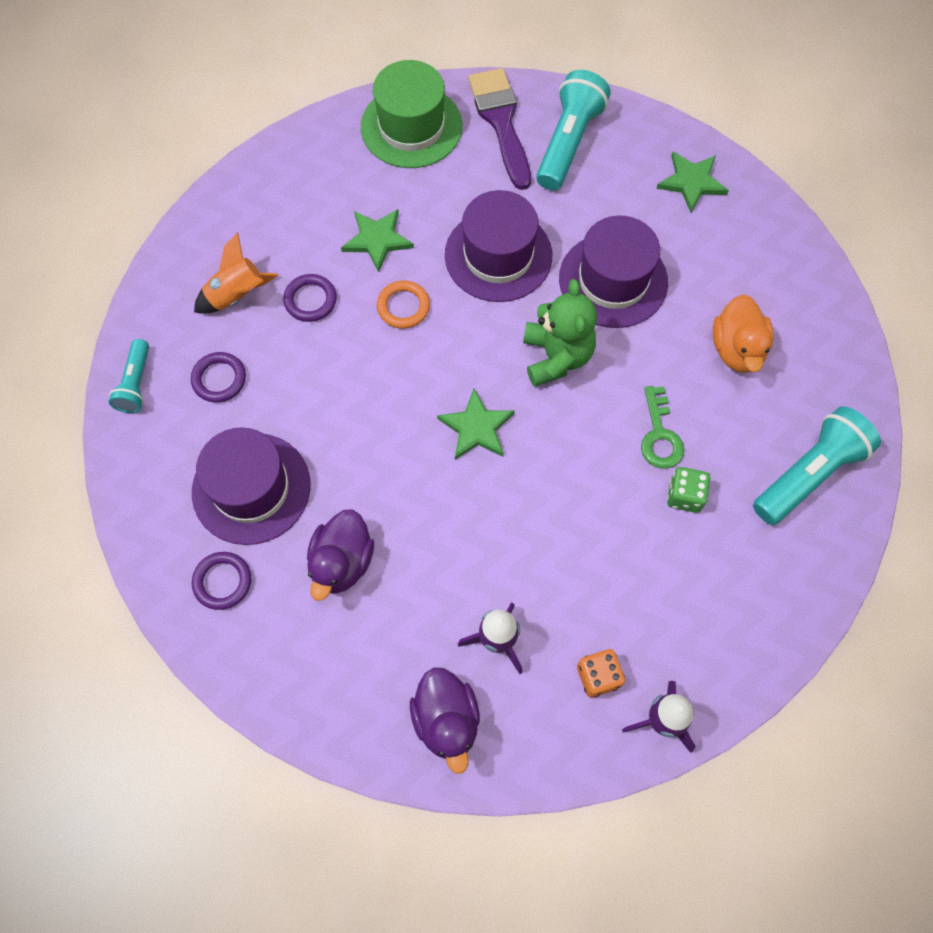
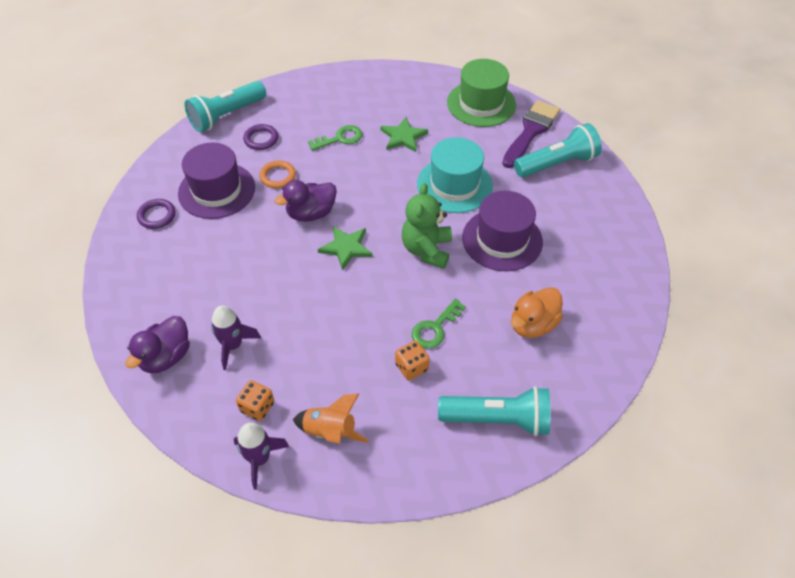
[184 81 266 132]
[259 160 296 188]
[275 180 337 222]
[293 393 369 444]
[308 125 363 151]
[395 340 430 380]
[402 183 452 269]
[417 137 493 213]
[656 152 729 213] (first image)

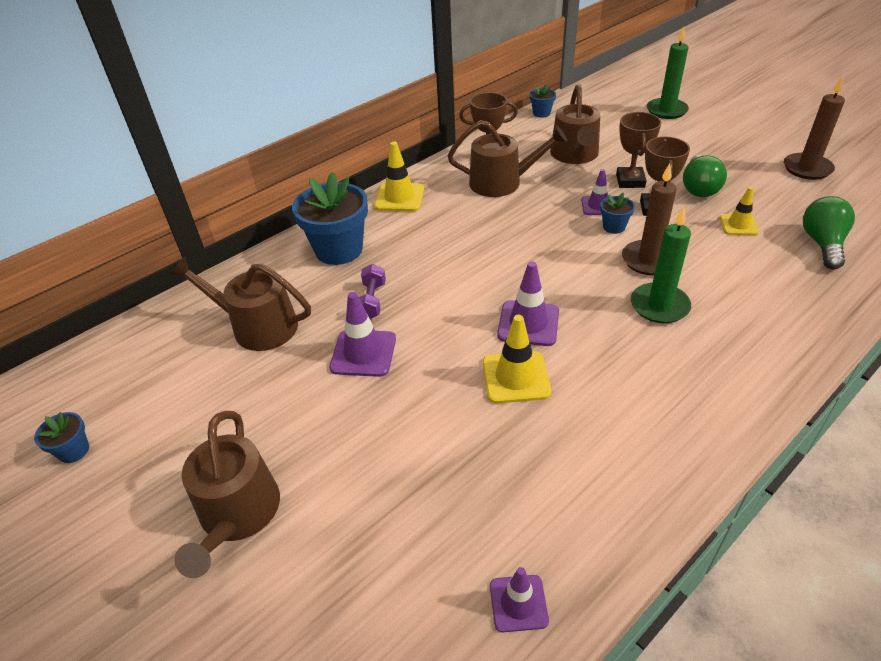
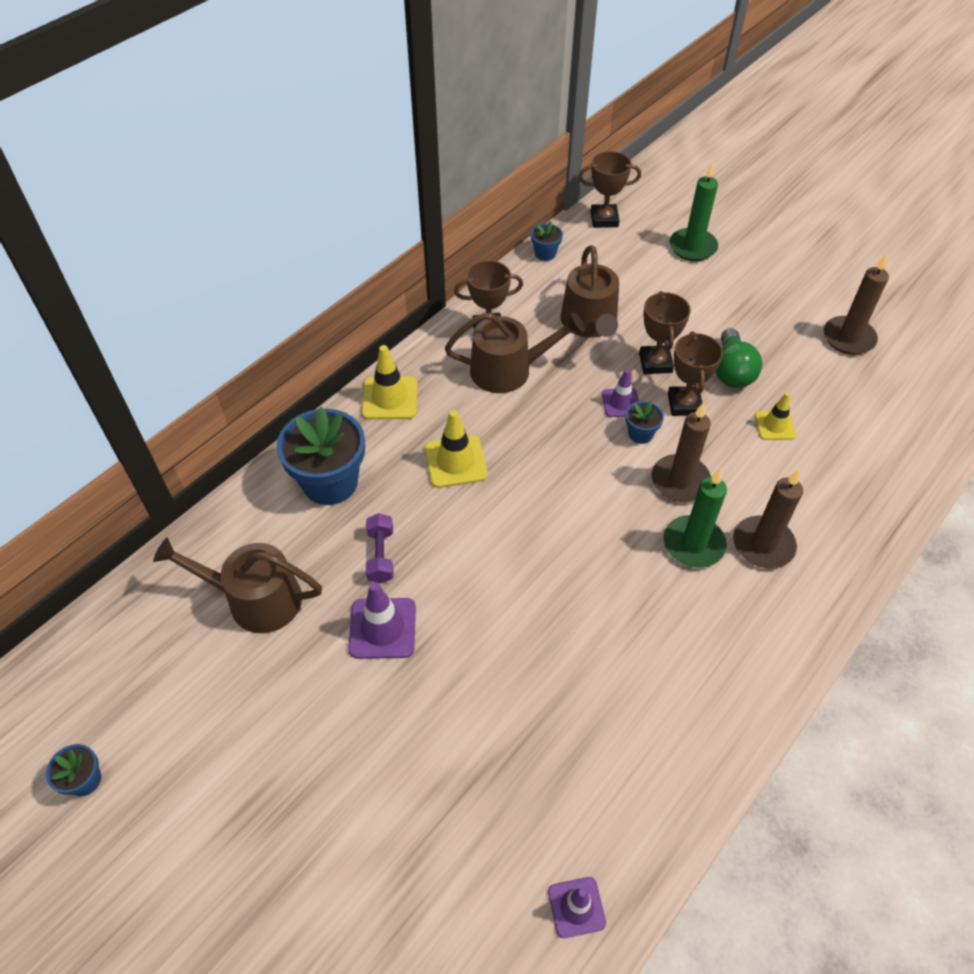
[424 410 488 488]
[579 151 641 228]
[733 469 803 569]
[174 411 280 578] (first image)
[497 261 559 346] (first image)
[803 196 855 269] (first image)

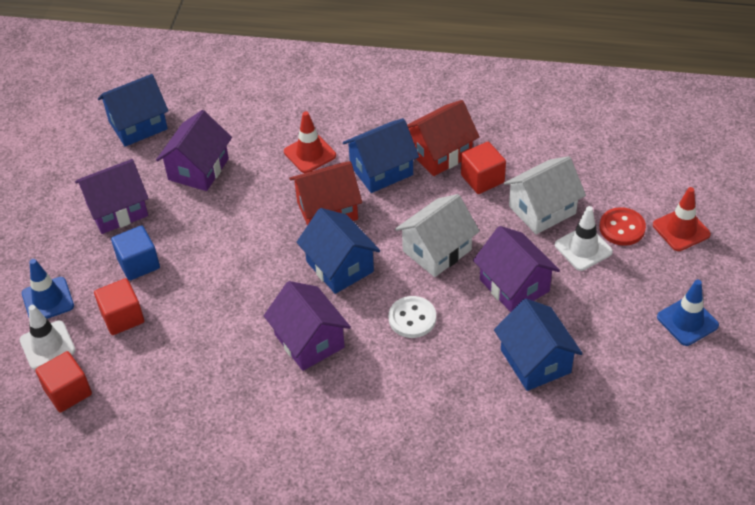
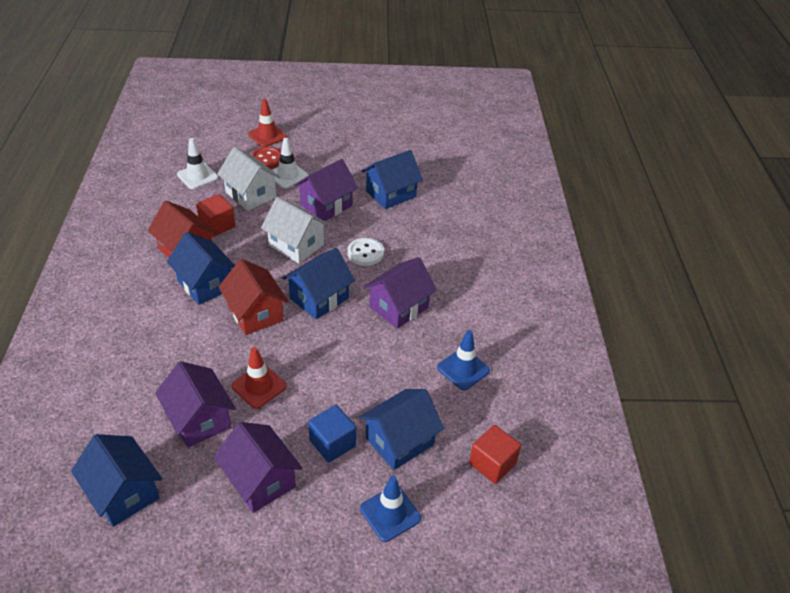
[155 361 236 448]
[177 138 218 189]
[232 347 287 409]
[359 389 444 470]
[437 330 490 390]

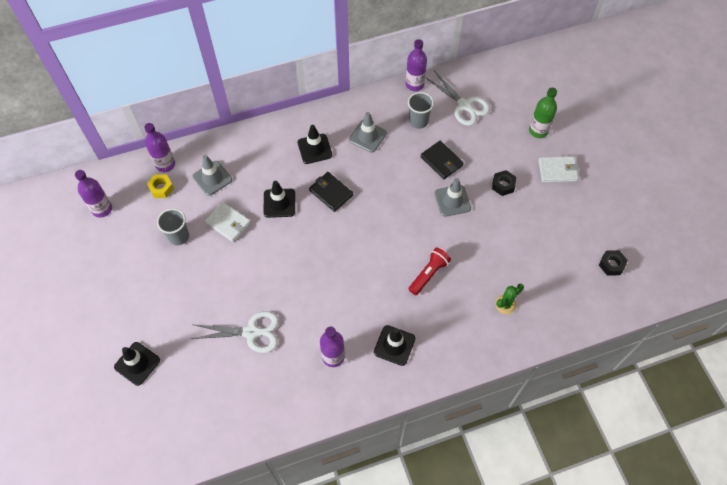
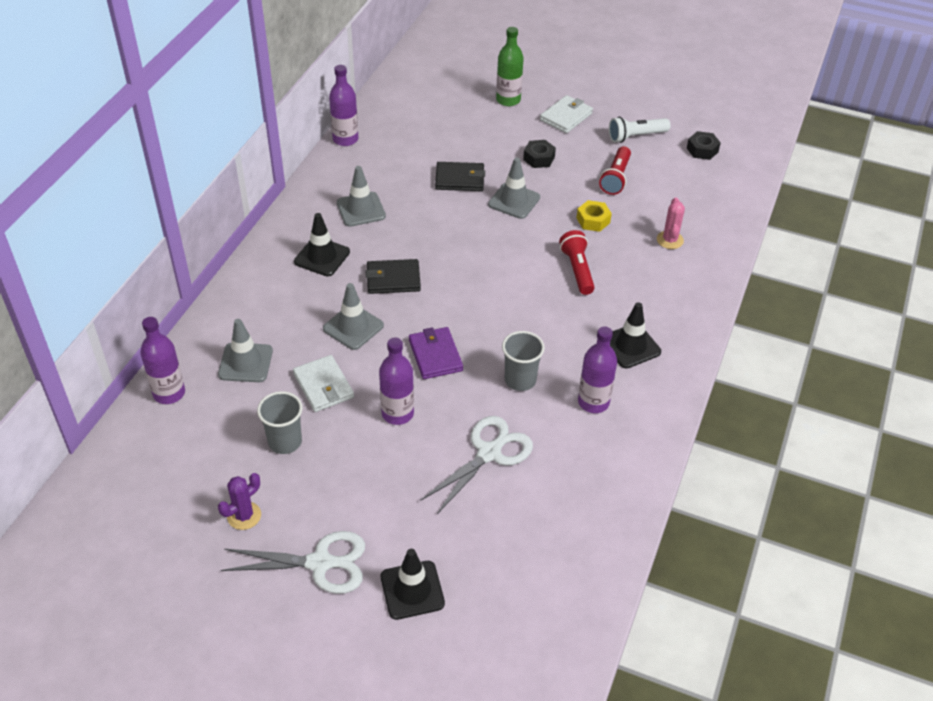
[218 473 261 530]
[221 531 365 594]
[293 355 354 412]
[323 283 384 350]
[379 338 414 425]
[409 327 463 379]
[502 331 545 391]
[577 200 612 232]
[599 146 631 195]
[609 117 671 143]
[657 198 685 249]

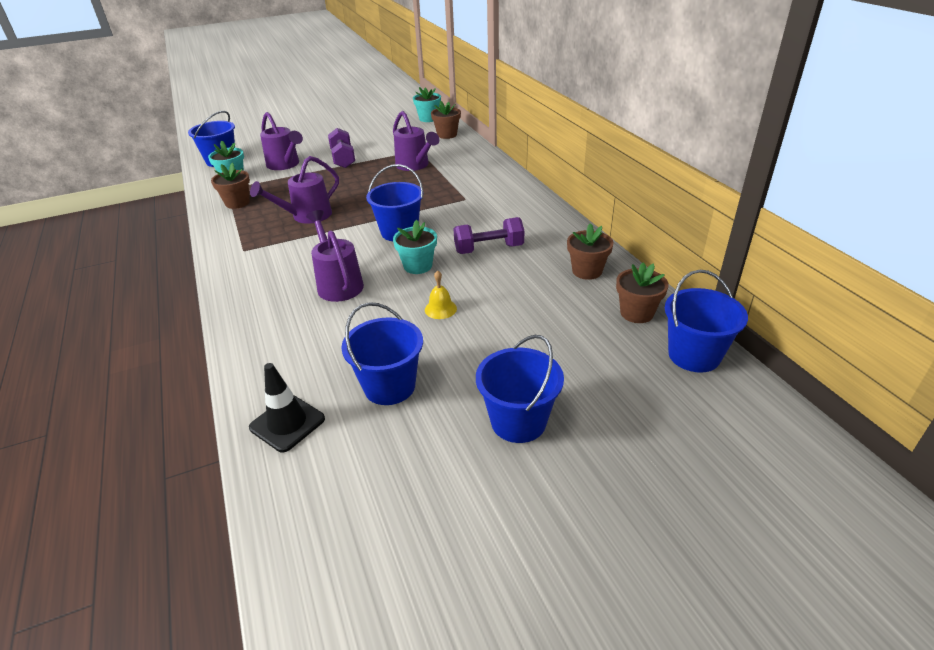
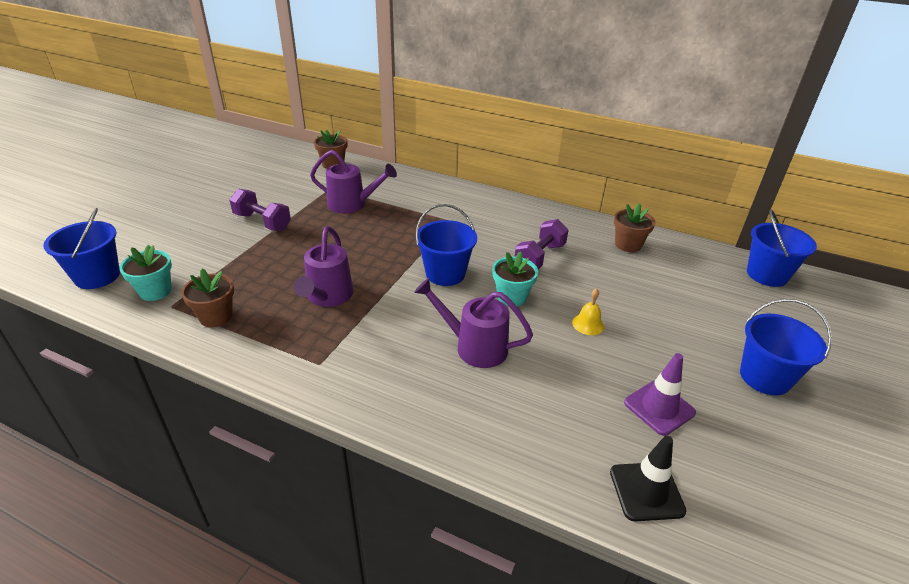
[624 353 696 436]
[260 112 303 170] (first image)
[413 87 441 122] (first image)
[616 263 669 323] (first image)

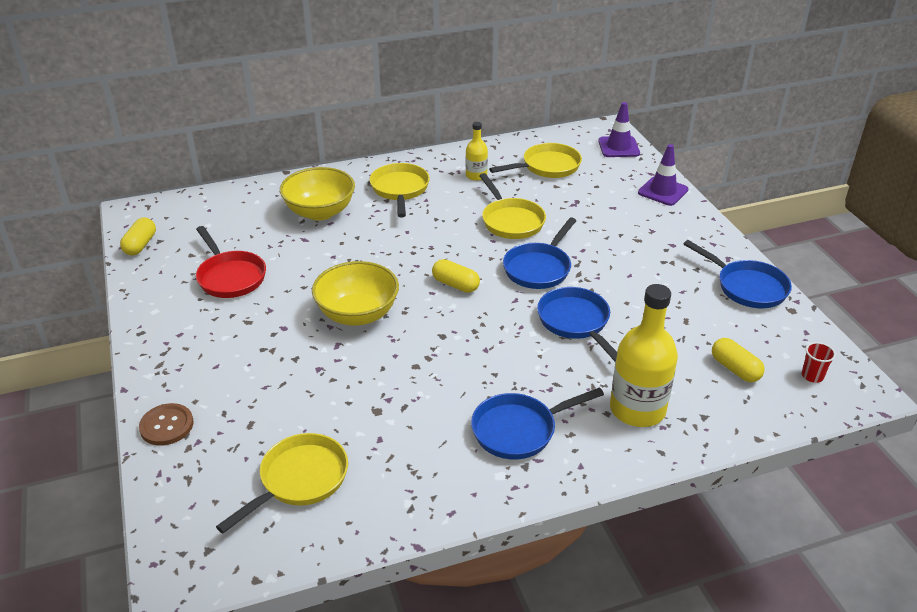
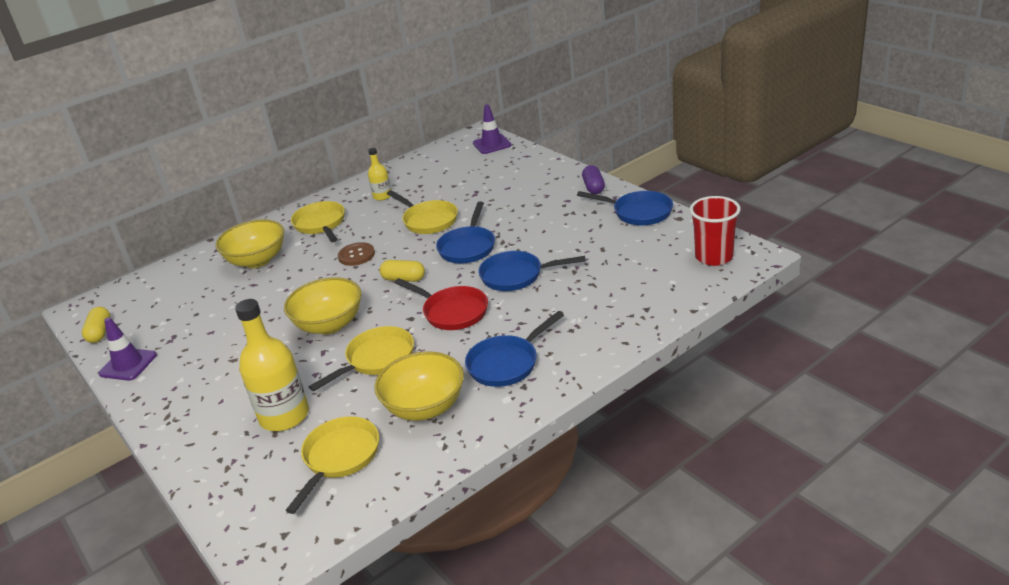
[99 317 157 381]
[235 299 309 431]
[309 326 414 391]
[338 242 375 266]
[374 351 464 421]
[394 278 488 330]
[478 251 586 291]
[582 165 605 194]
[690 196 741 266]
[712 338 765 382] (first image)

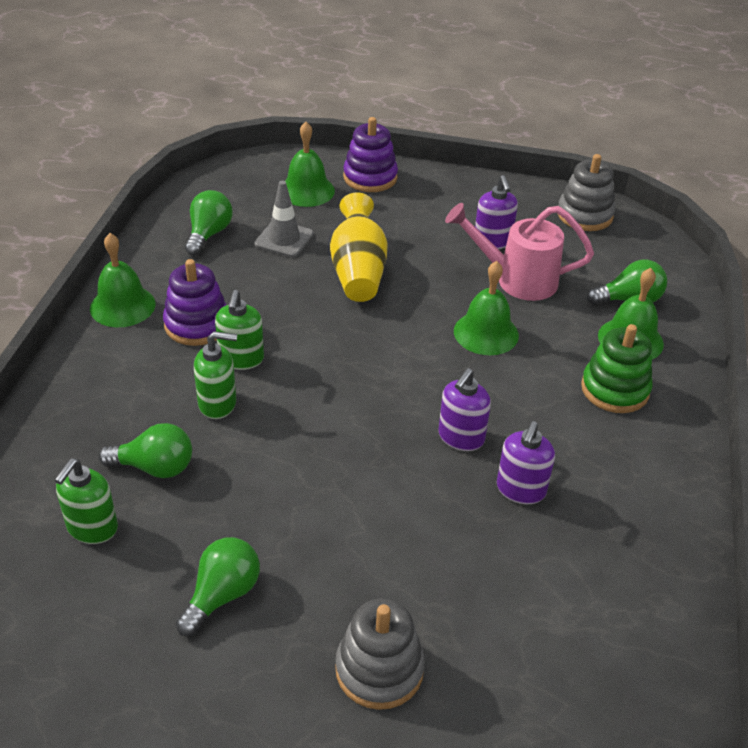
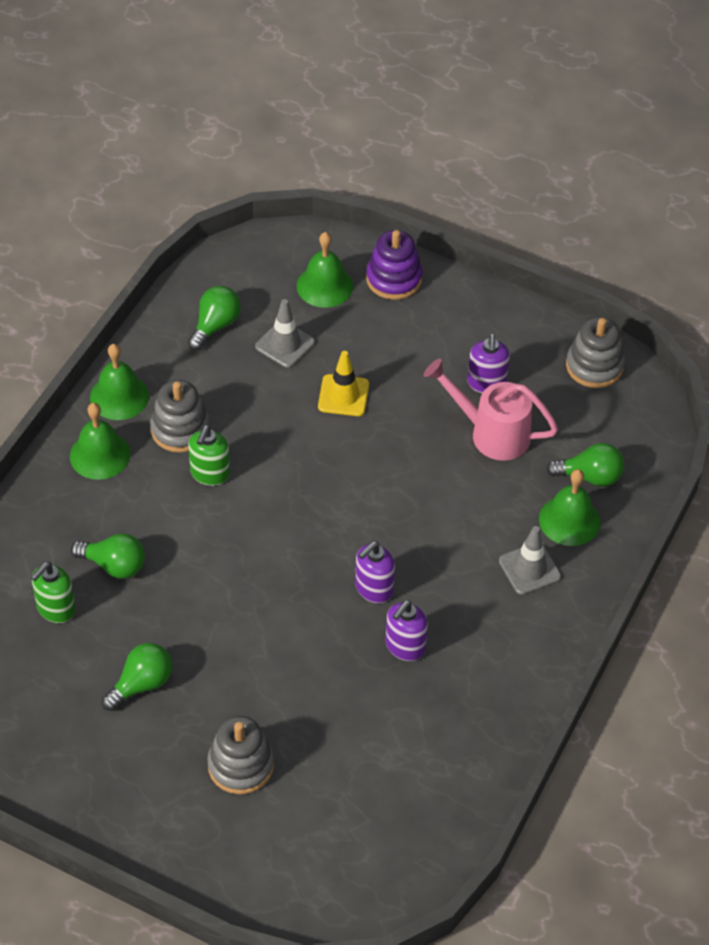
[70 403 130 480]
[150 380 210 453]
[318 351 369 416]
[499 526 561 595]
[194 331 237 419] (first image)

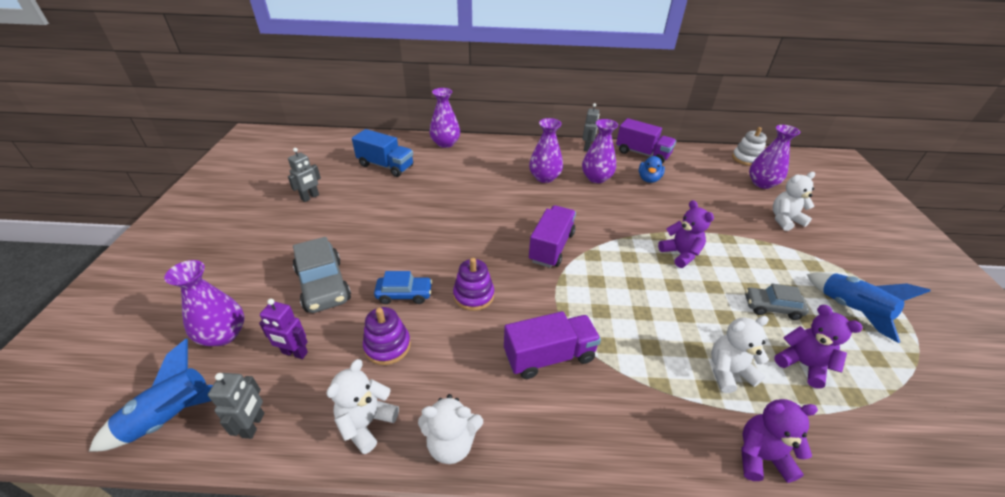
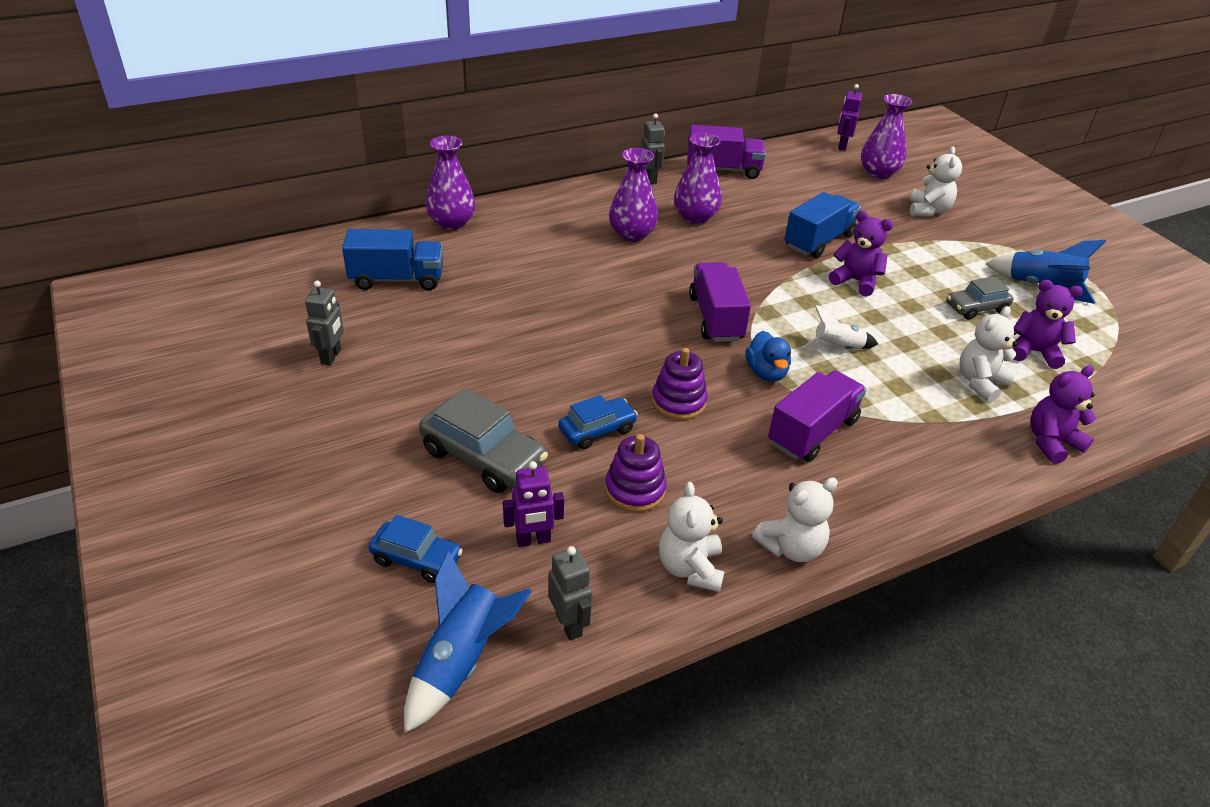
[369 515 463 583]
[745 331 791 382]
[785 192 861 258]
[802 304 878 350]
[837 84 862 151]
[910 146 962 216]

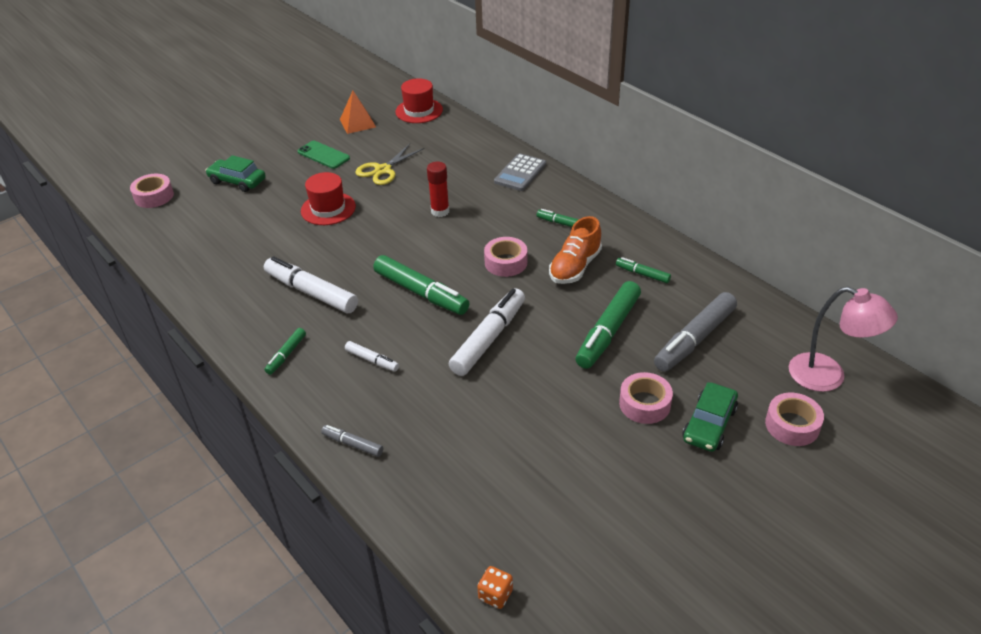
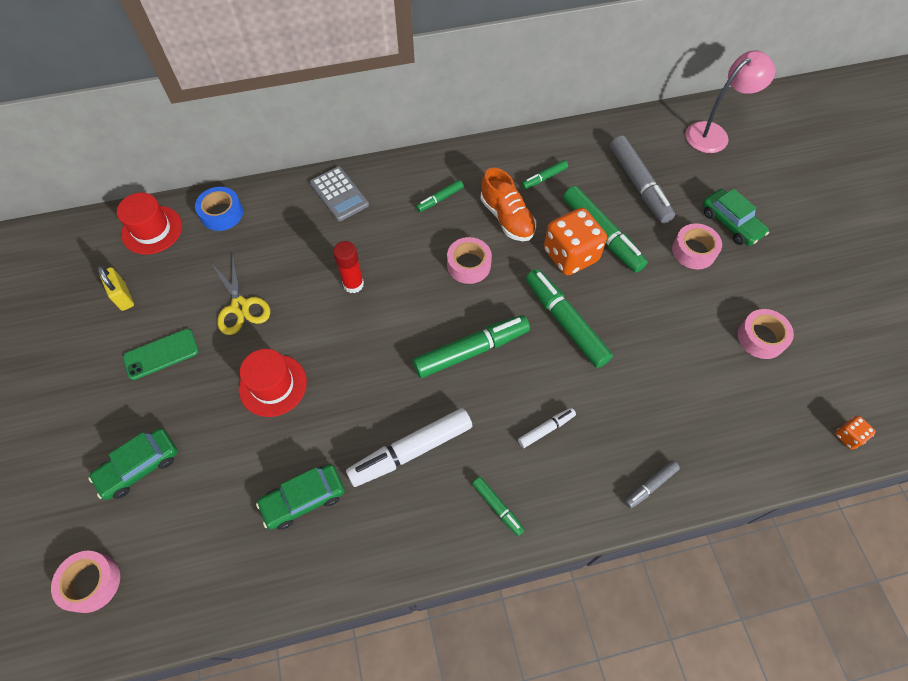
[98 266 134 311]
[195 187 243 231]
[256 464 345 530]
[526 269 613 368]
[544 208 607 276]
[738 309 794 359]

